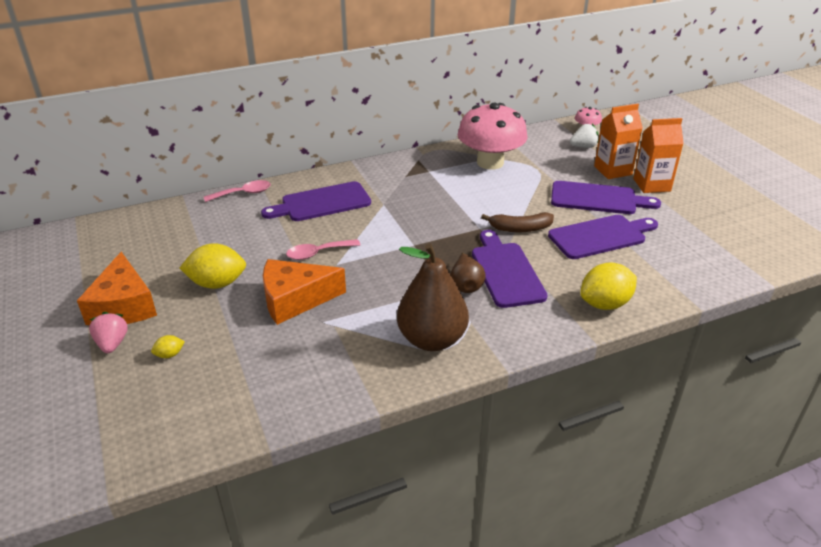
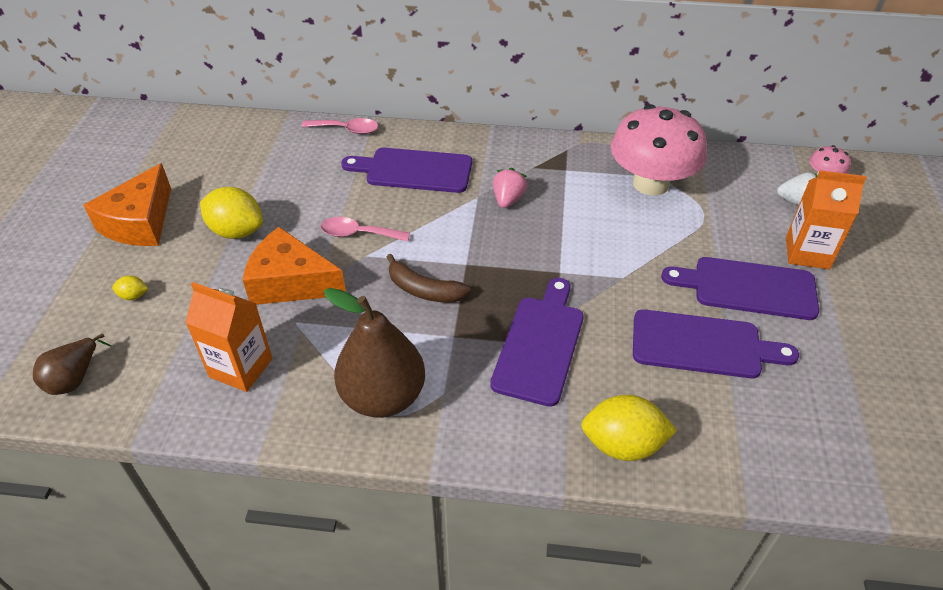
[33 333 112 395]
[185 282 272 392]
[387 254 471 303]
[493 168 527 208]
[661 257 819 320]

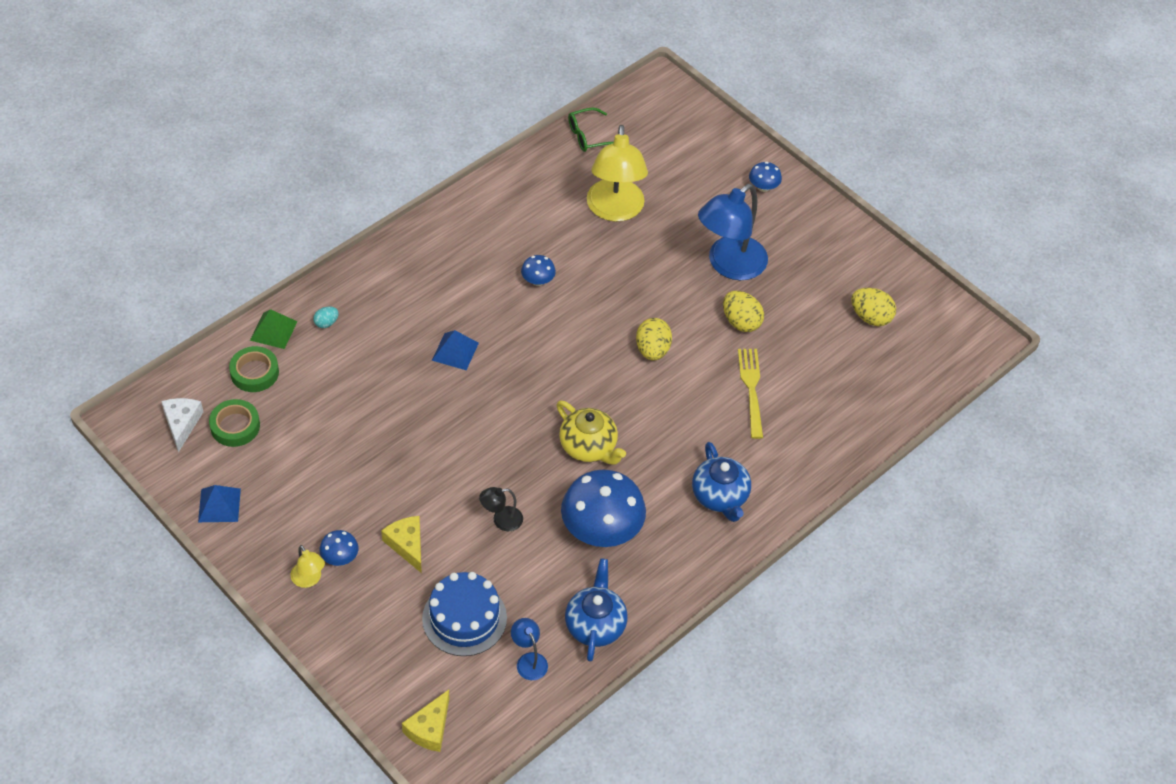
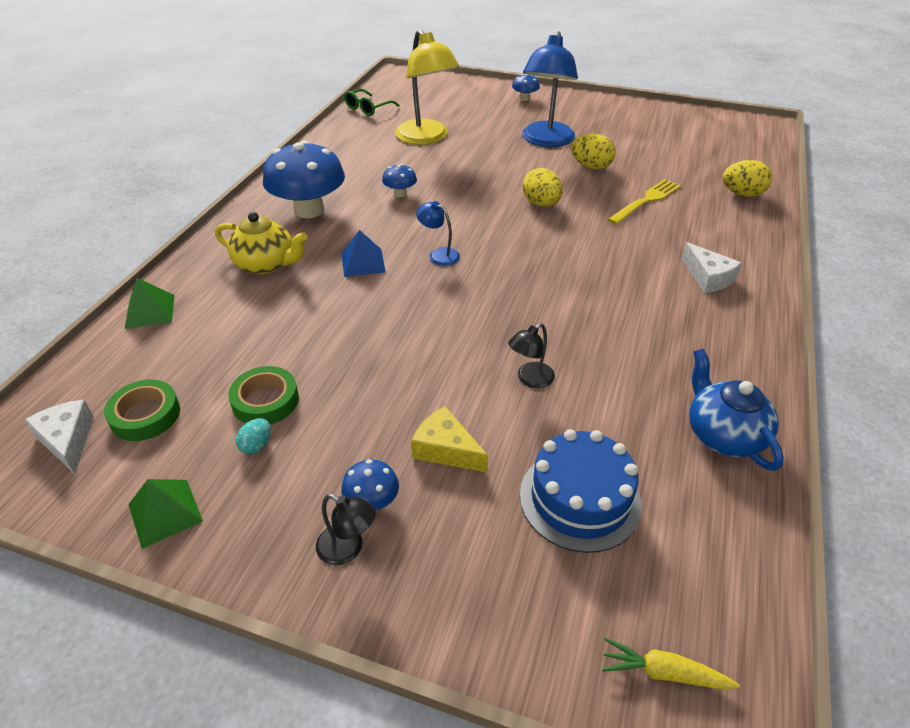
[128 479 203 549]
[215 212 308 274]
[228 366 299 424]
[236 418 271 454]
[263 141 345 218]
[316 494 376 565]
[416 201 460 266]
[602 637 740 690]
[607 179 681 225]
[682 242 742 293]
[722 160 772 197]

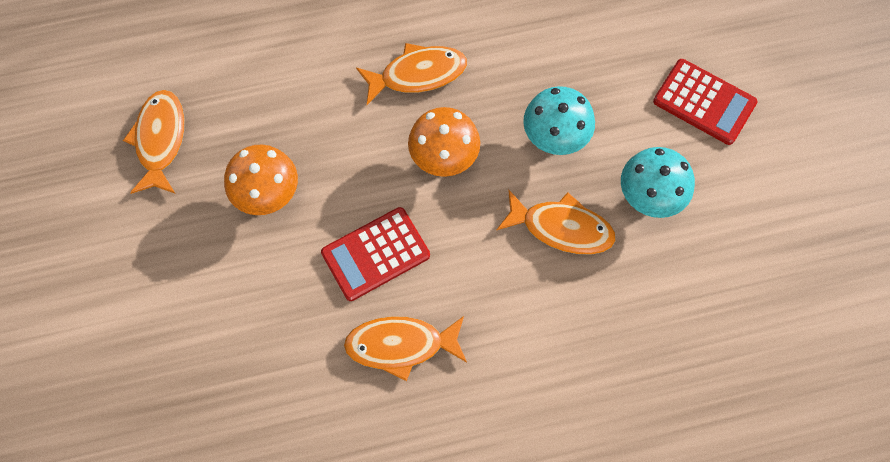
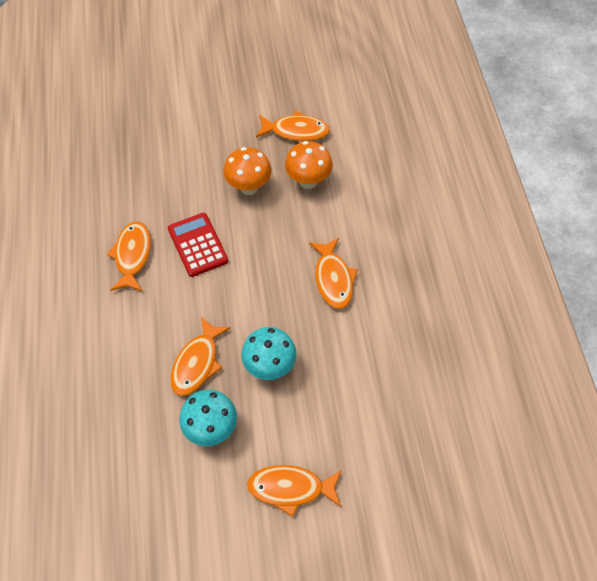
[247 465 342 517]
[285 141 333 189]

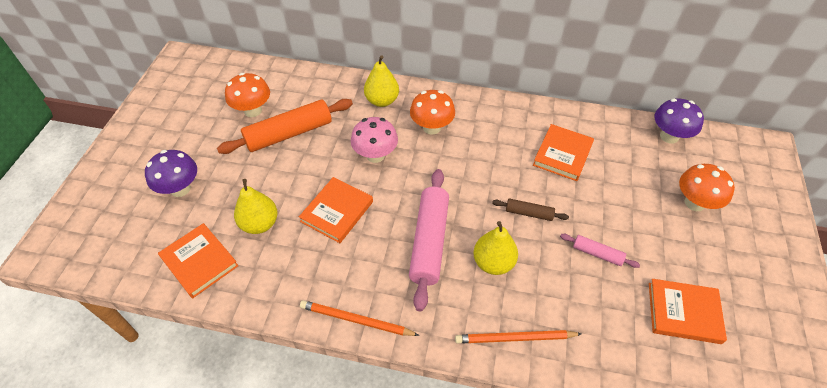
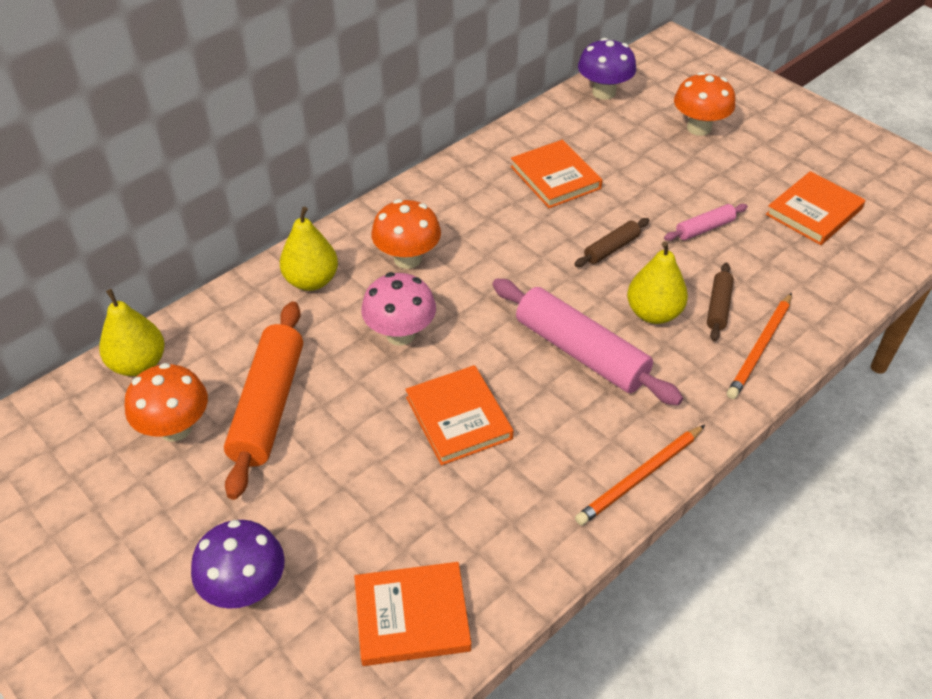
[99 289 165 376]
[707 263 734 341]

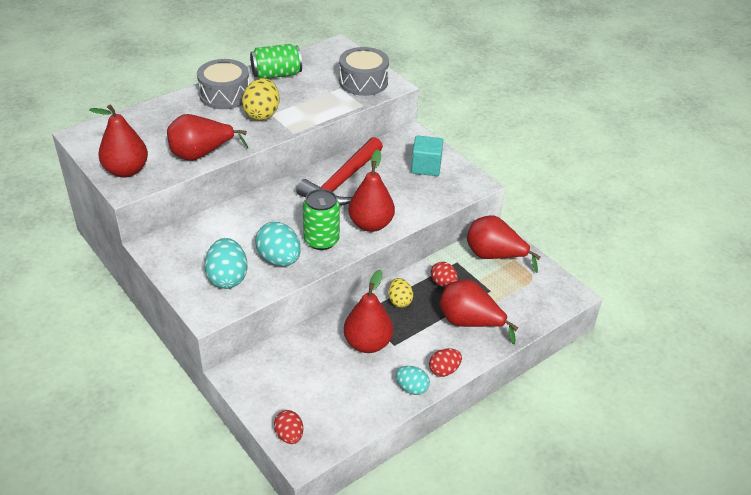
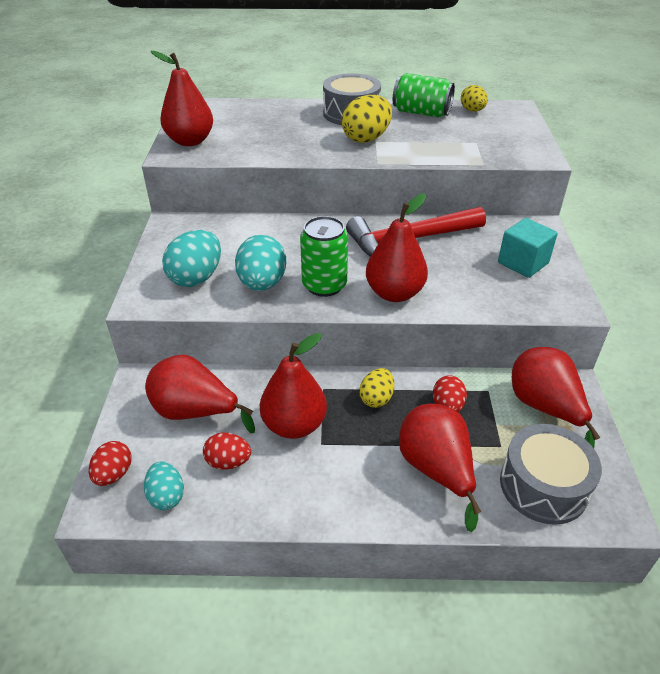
[144 461 184 510]
[145 355 255 433]
[203 432 251 470]
[461 85 488 112]
[500 424 602 525]

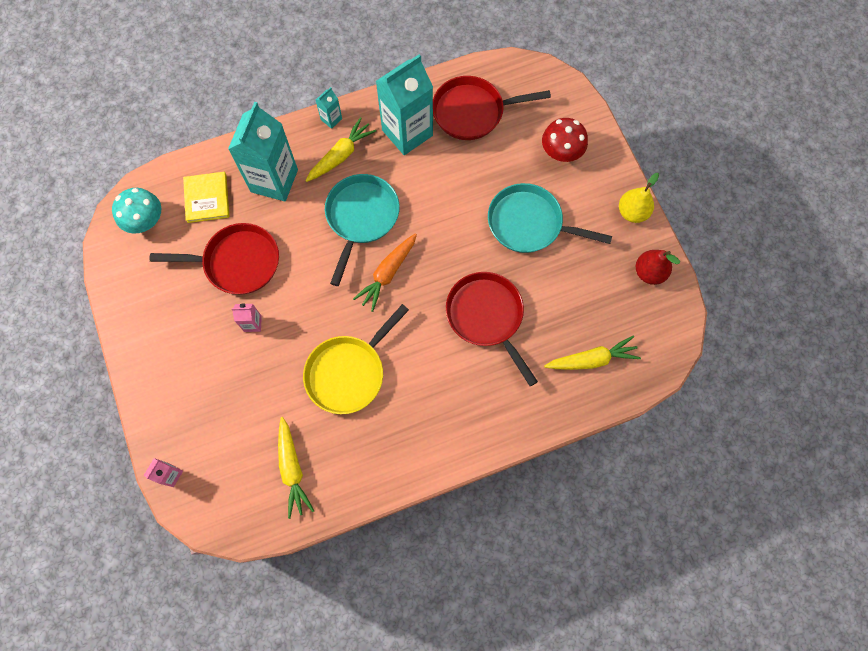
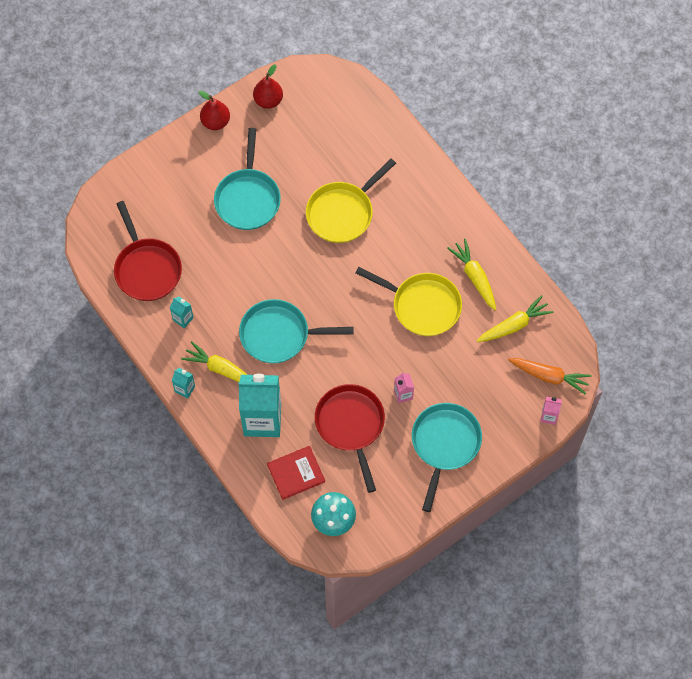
[170 297 194 328]
[199 91 230 130]
[267 446 325 500]
[306 159 396 243]
[412 403 482 512]
[447 239 496 310]
[508 358 591 395]
[542 118 588 162] (first image)

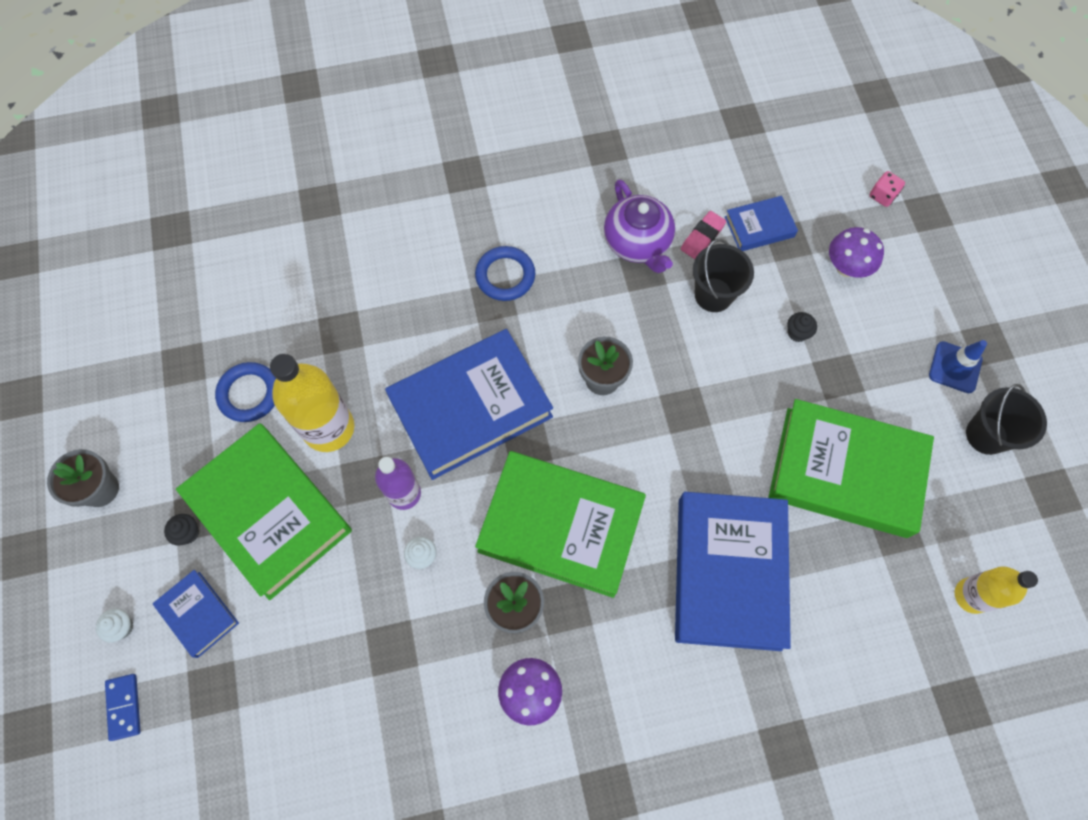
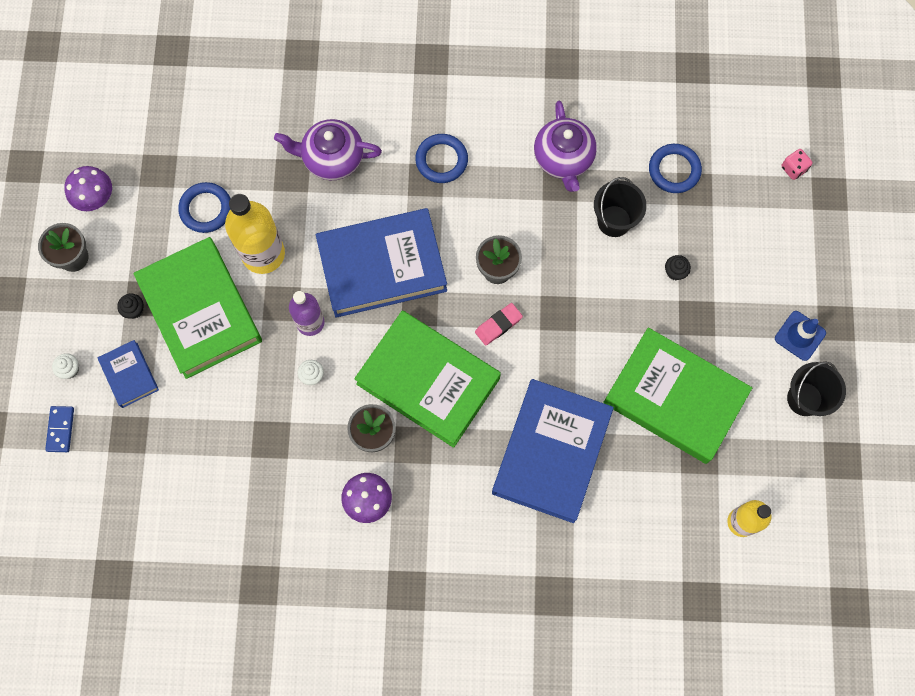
[64 166 112 211]
[274 119 382 180]
[475 303 523 346]
[649 144 702 193]

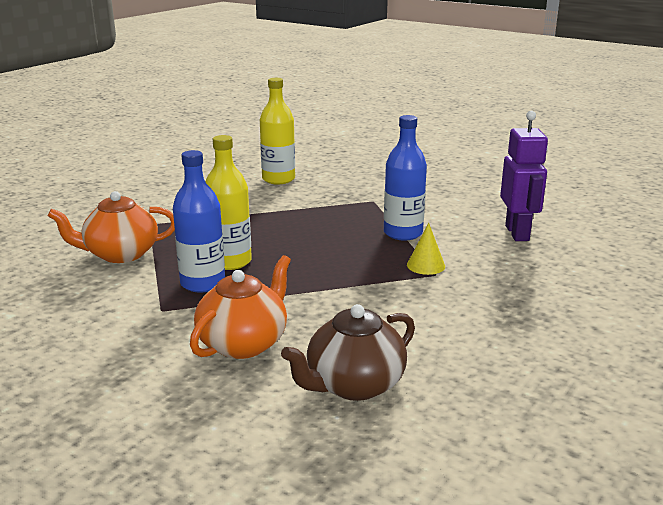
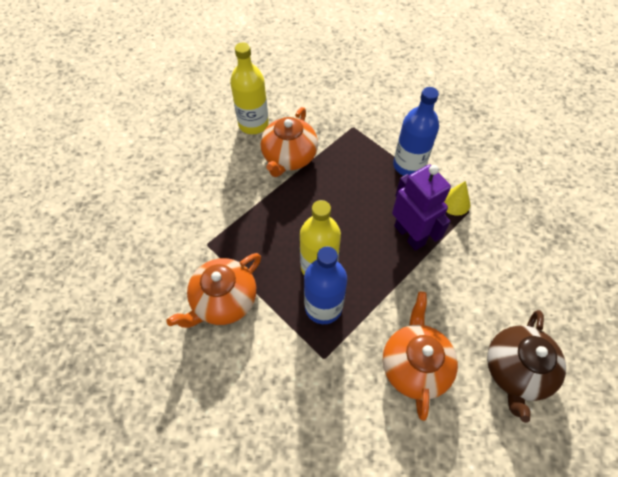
[261 107 318 177]
[392 165 451 251]

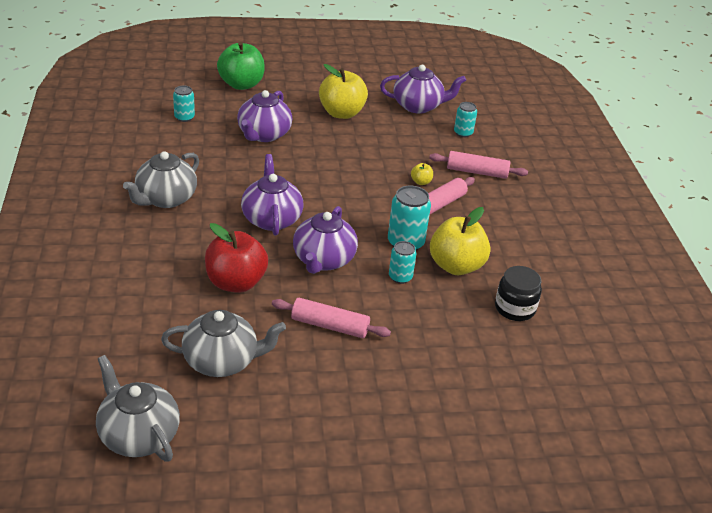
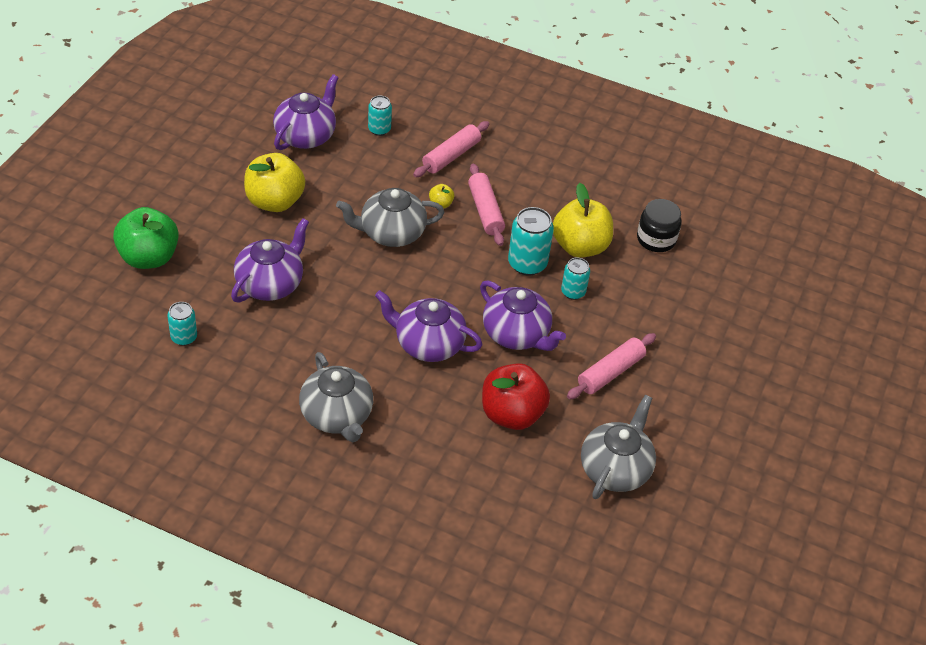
[231 218 309 303]
[336 188 445 247]

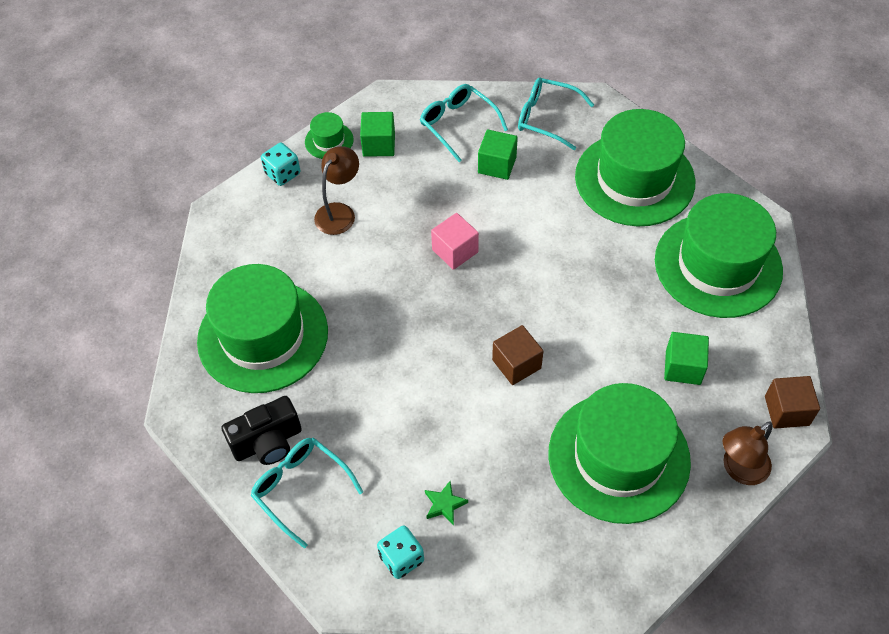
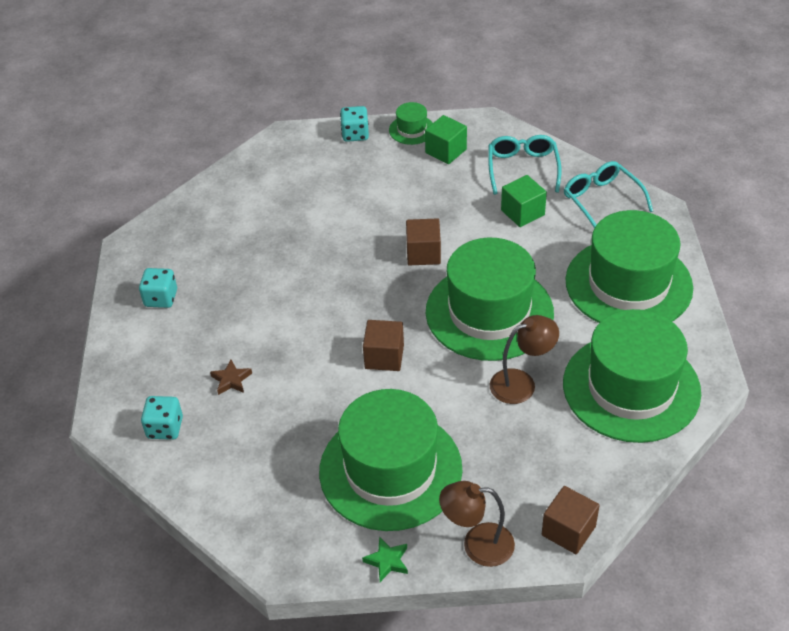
[139 268 177 308]
[210 360 252 395]
[362 537 408 582]
[406 218 441 265]
[426 238 554 361]
[490 315 559 404]
[250 438 363 549] (first image)
[664 332 709 385] (first image)

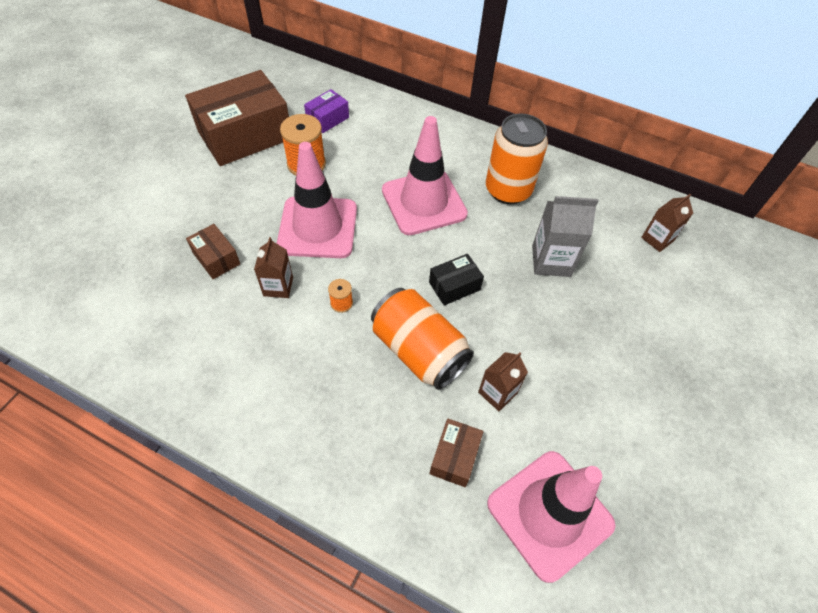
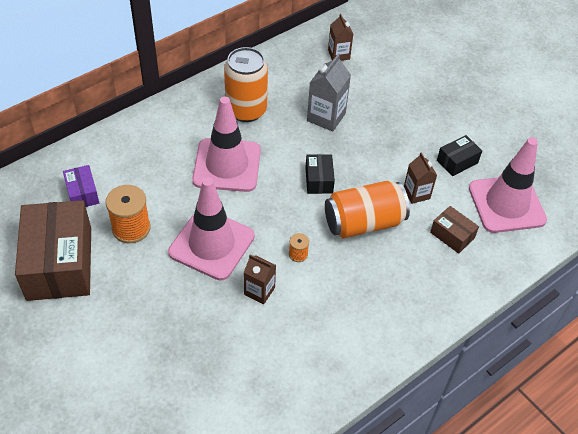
[437 135 482 176]
[186 224 240 279] (first image)

